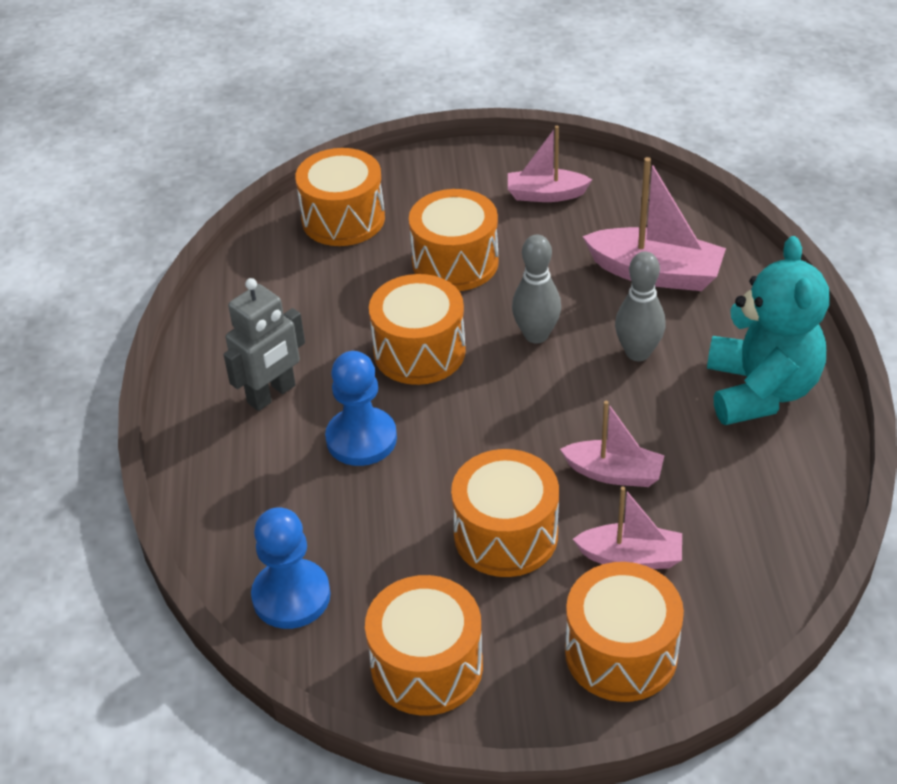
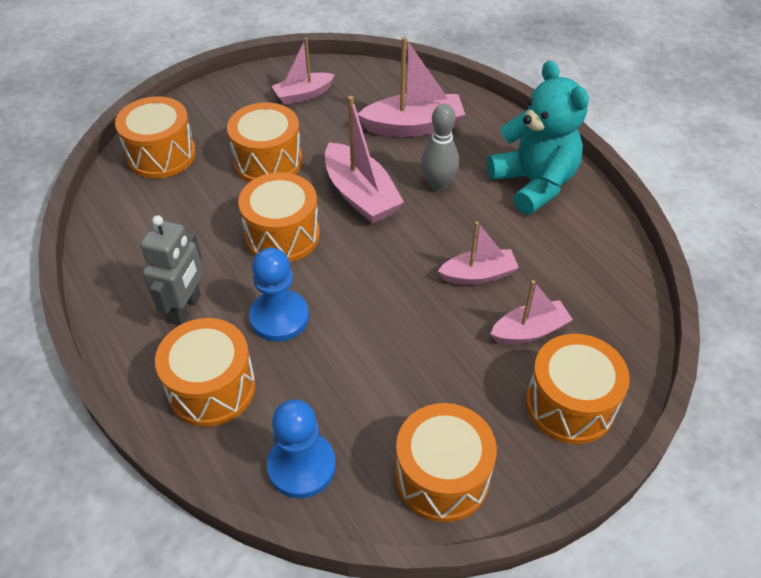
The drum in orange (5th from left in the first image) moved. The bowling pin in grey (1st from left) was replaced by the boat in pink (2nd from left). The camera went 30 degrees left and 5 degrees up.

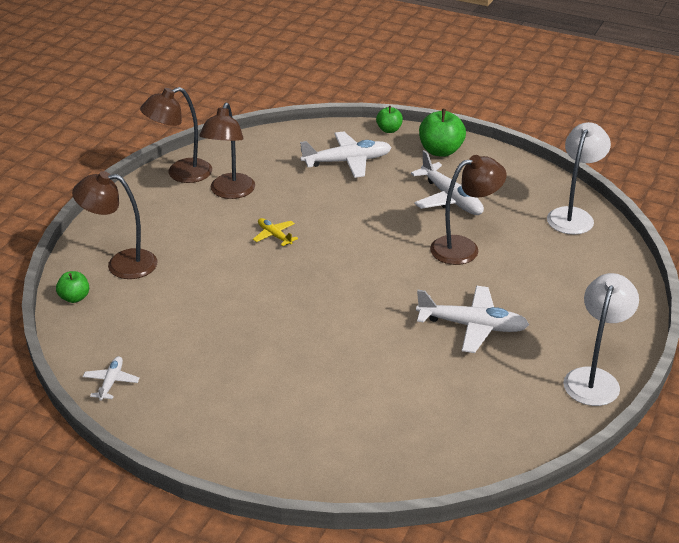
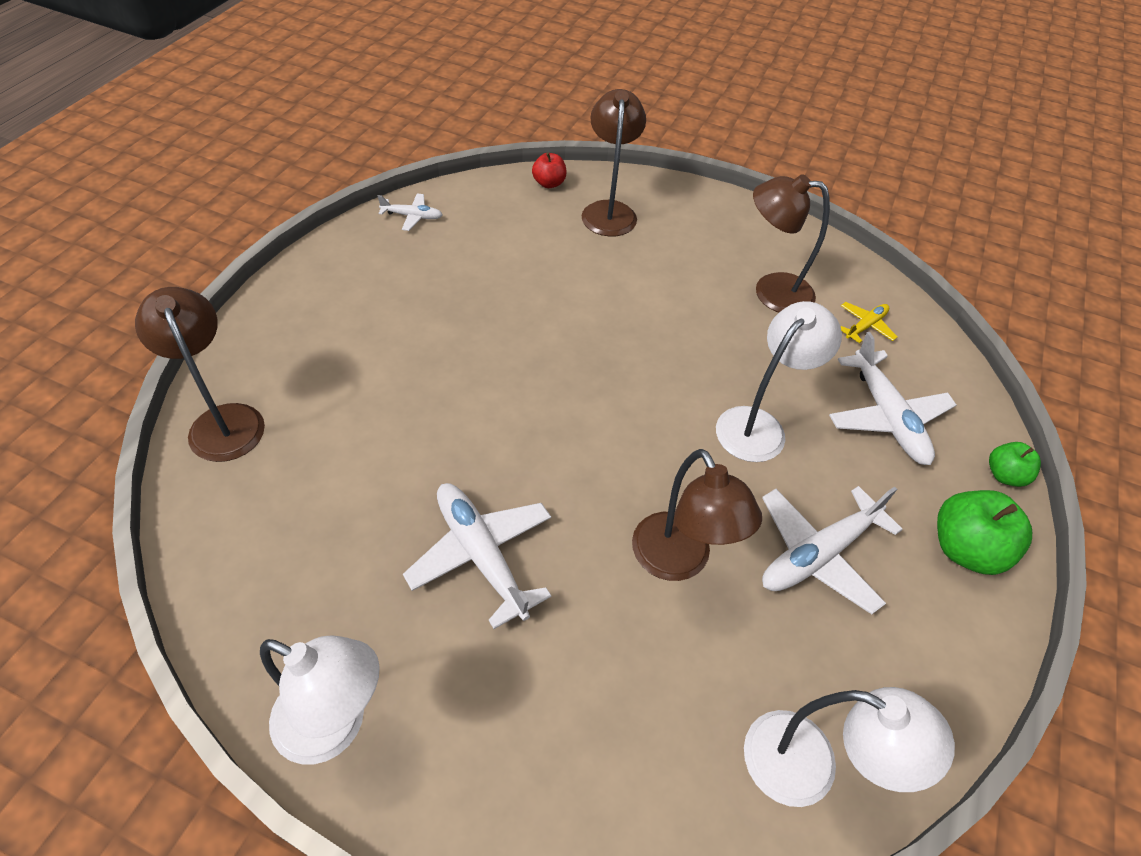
The apple in green (1st from left) became the apple in red. The lamp in brown (2nd from left in the first image) moved. The plane in yellow moved. The plane in white (4th from left in the first image) turned 135 degrees clockwise. The lamp in white (2nd from left) appeared. The camera went 85 degrees right and 15 degrees up.

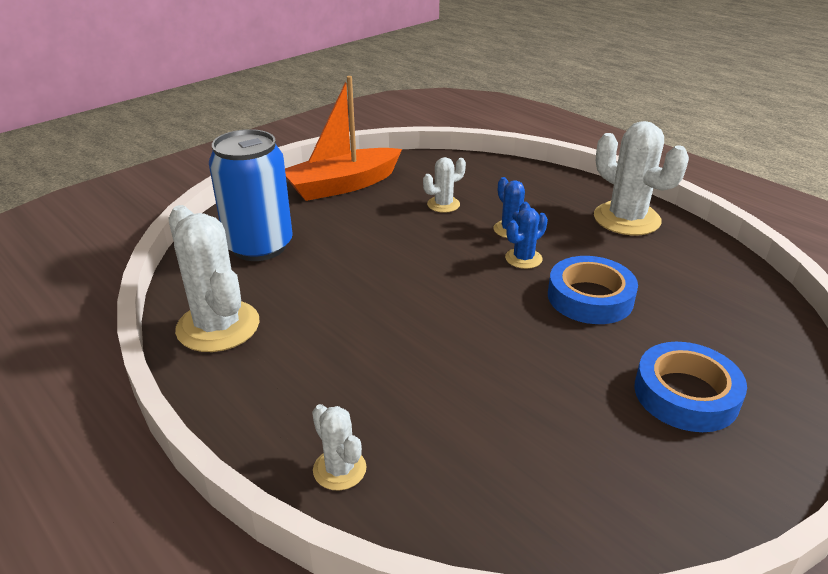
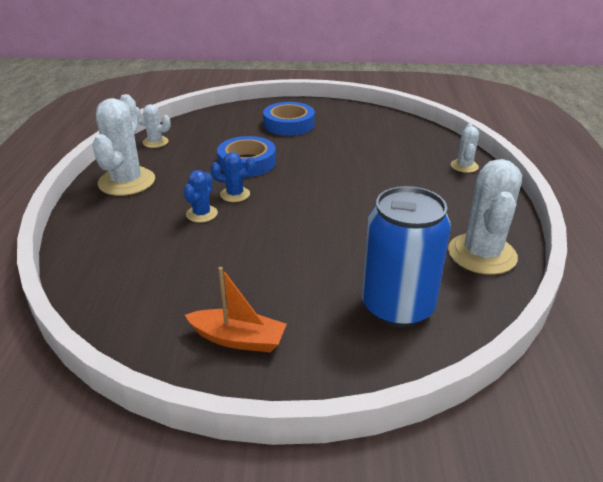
The boat in orange changed to 0.62 times the size. The cactus in white (3rd from left in the first image) moved. The camera went 135 degrees left and 0 degrees up.

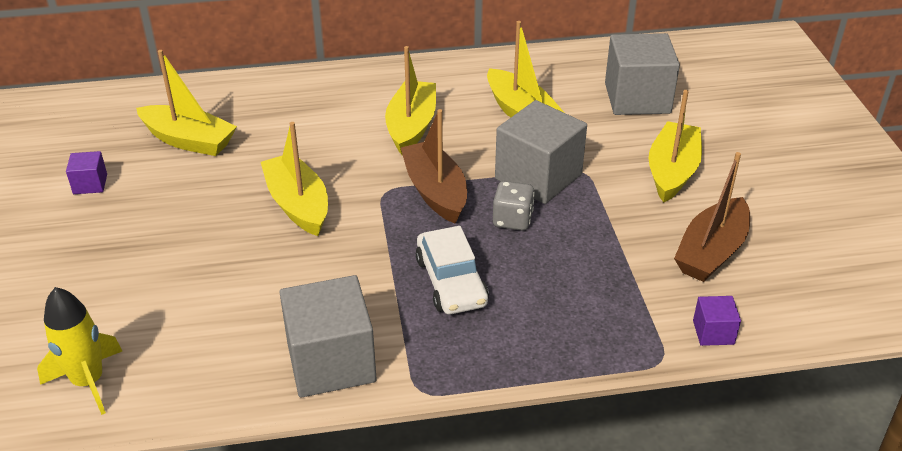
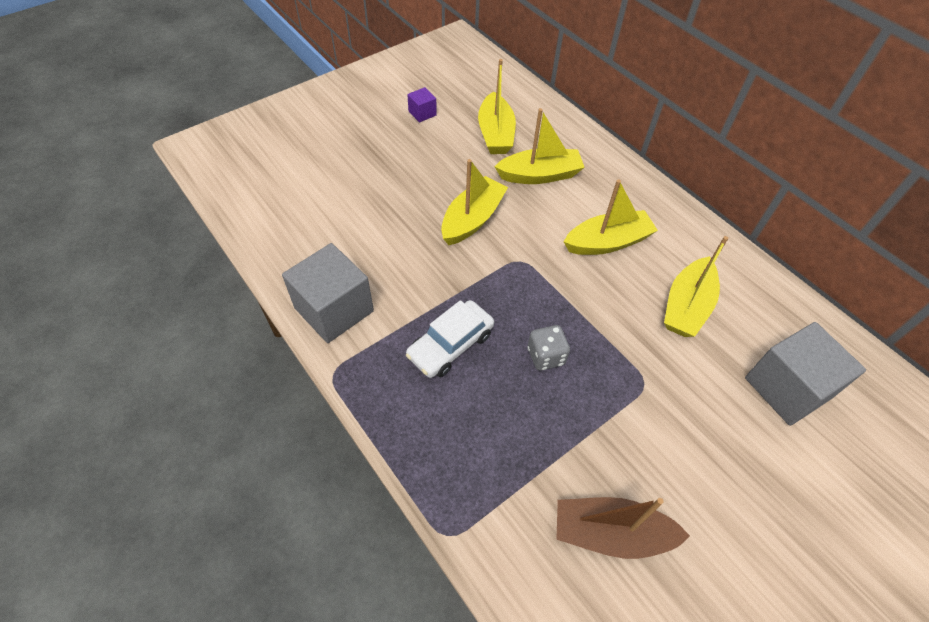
The rocket in yellow disappeared. The boat in brown (1st from left) disappeared. The cube in grey (2nd from left) disappeared. The boat in yellow (5th from left in the first image) moved. The cube in purple (2nd from left) disappeared. The camera went 60 degrees right and 15 degrees up.

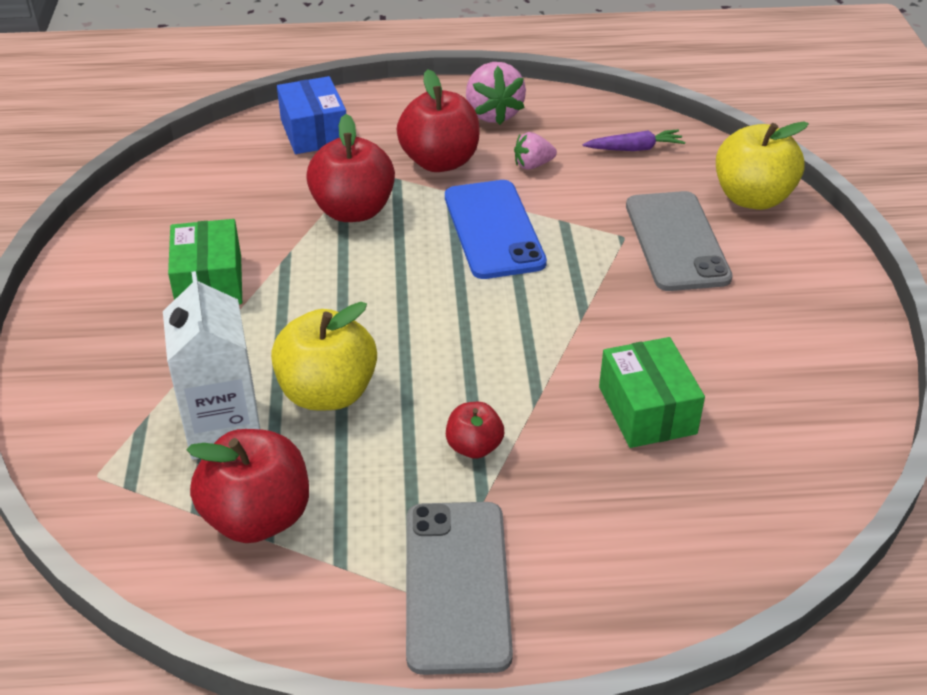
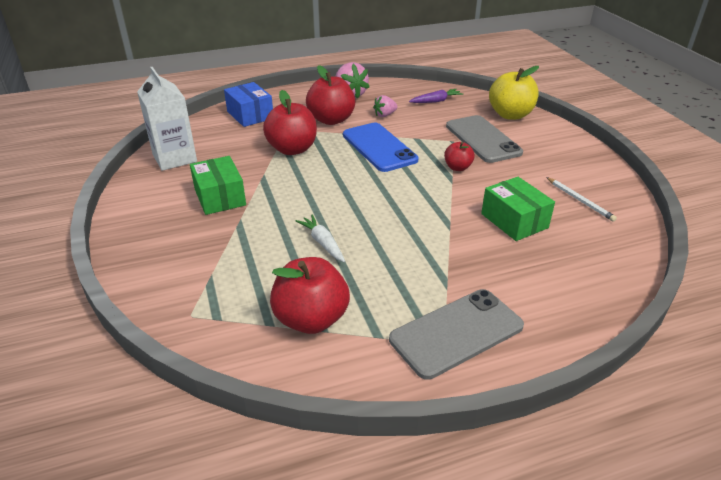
The carton in white moved. The apple in yellow (1st from left) was replaced by the carrot in white. The phone in grey (1st from left) turned 75 degrees clockwise. The apple in red (4th from left) moved. The pencil in white appeared. The camera went 15 degrees left and 5 degrees down.

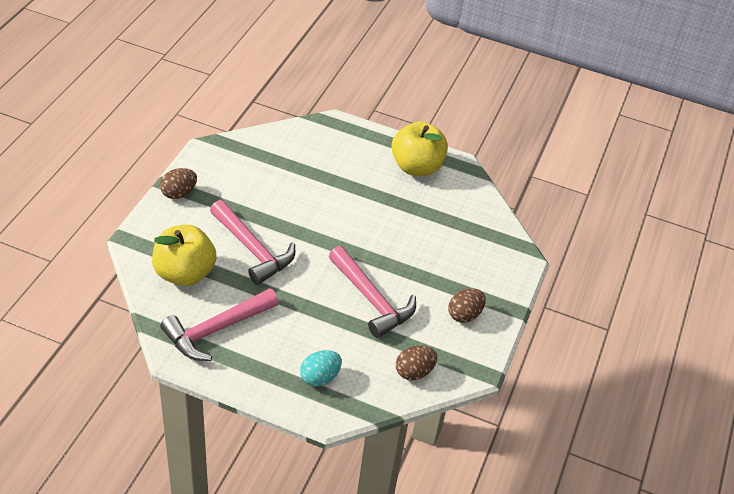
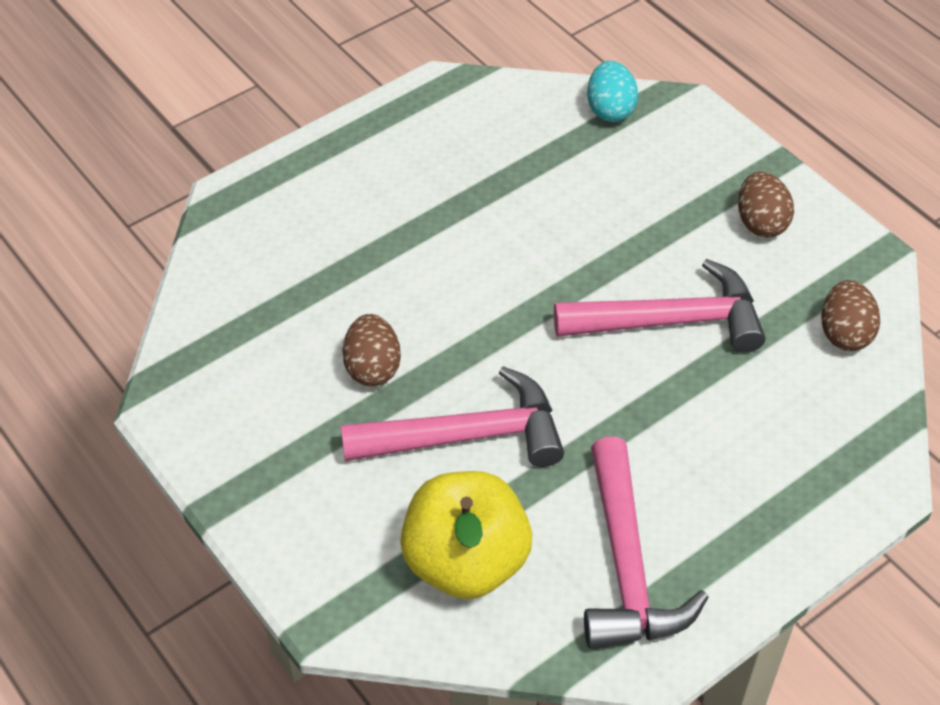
The egg in brown (1st from left) moved. The egg in turquoise moved. The apple in yellow (2nd from left) disappeared. The camera went 55 degrees left and 5 degrees up.

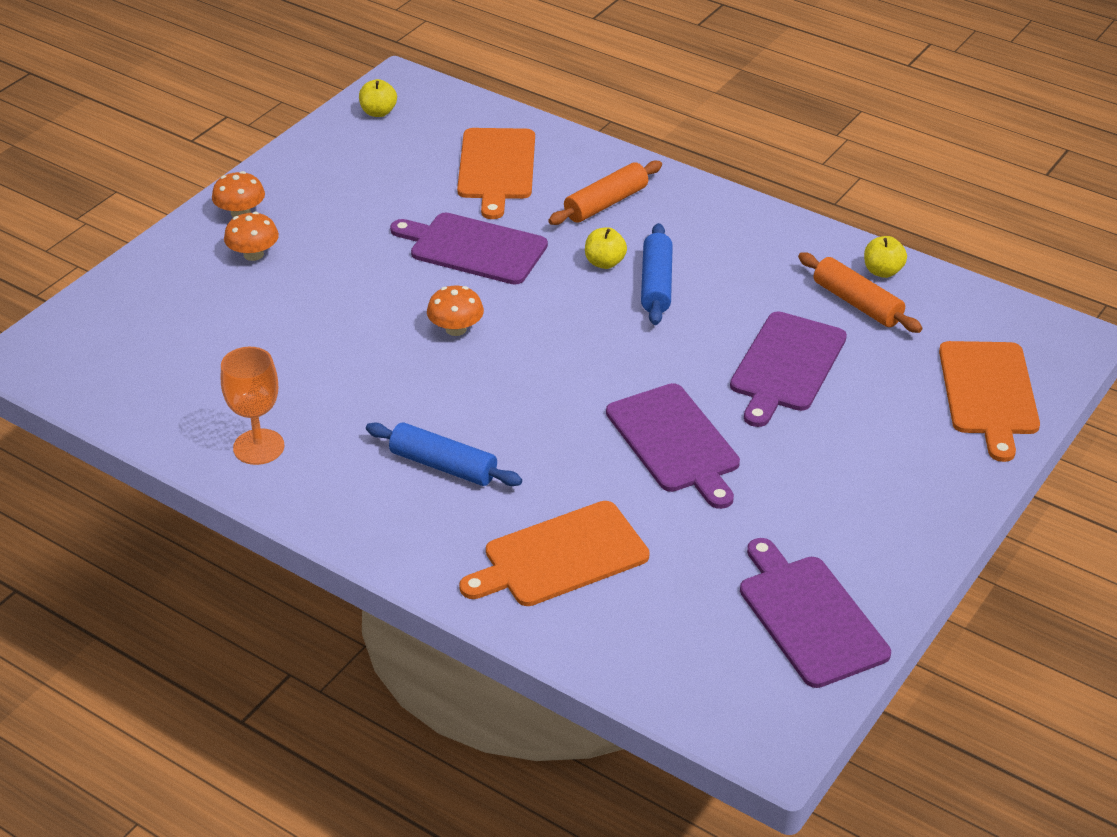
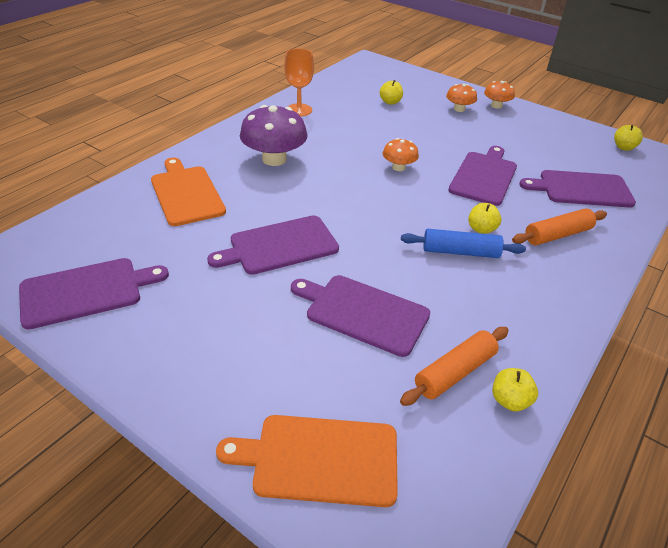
The rolling pin in blue (1st from left) was replaced by the mushroom in purple. The cutting board in orange (1st from left) became the cutting board in purple (5th from left). The rolling pin in orange (1st from left in the first image) turned 75 degrees counterclockwise. The apple in yellow (1st from left) appeared. The camera went 90 degrees right and 0 degrees up.

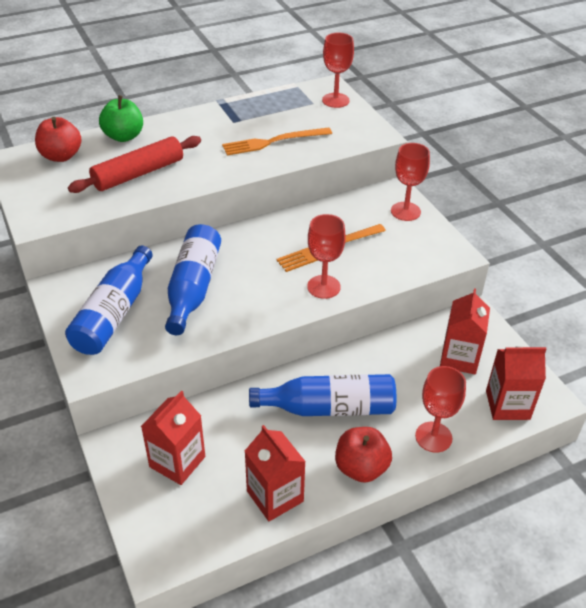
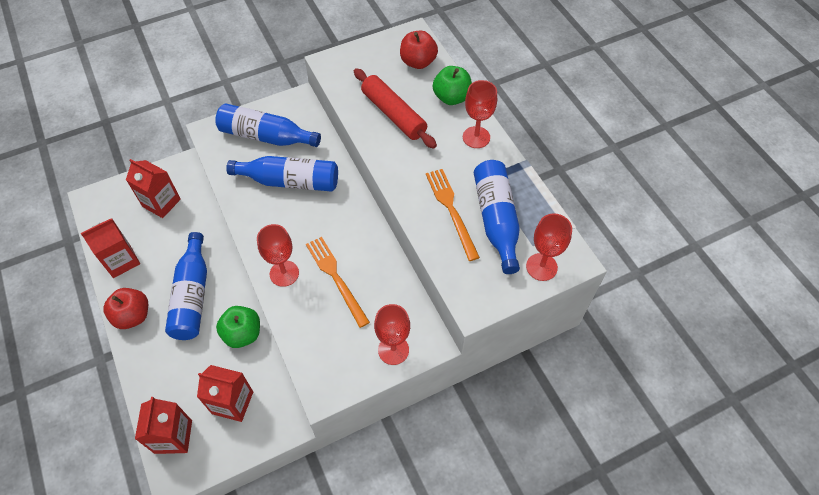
The goblet in red (4th from left in the first image) moved. The apple in green (1st from left) appeared. The bottle in blue (4th from left) appeared. The camera went 90 degrees right and 15 degrees up.

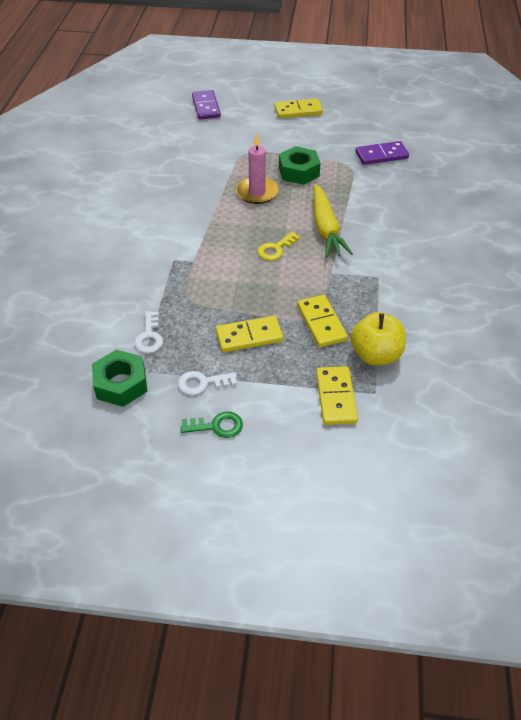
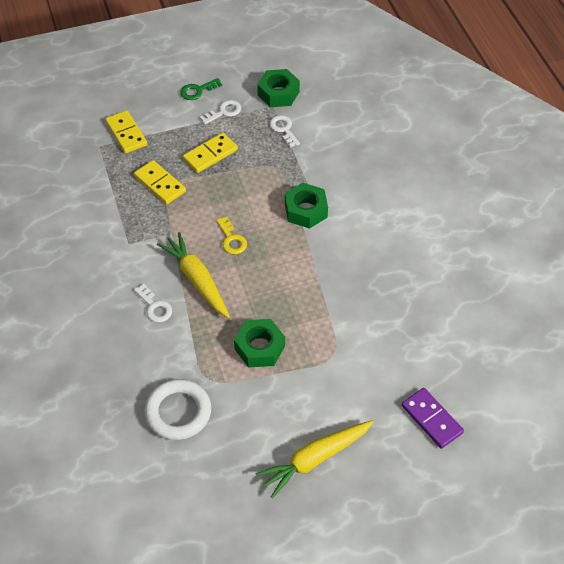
The candle in pink disappeared. The key in yellow turned 135 degrees clockwise. The domino in yellow (2nd from left) was replaced by the carrot in yellow (2nd from left). The apple in yellow disappeared. The domino in purple (2nd from left) was replaced by the ring in white. The key in white (1st from left) appeared. The nut in green (3rd from left) appeared. The camera went 155 degrees right and 5 degrees up.

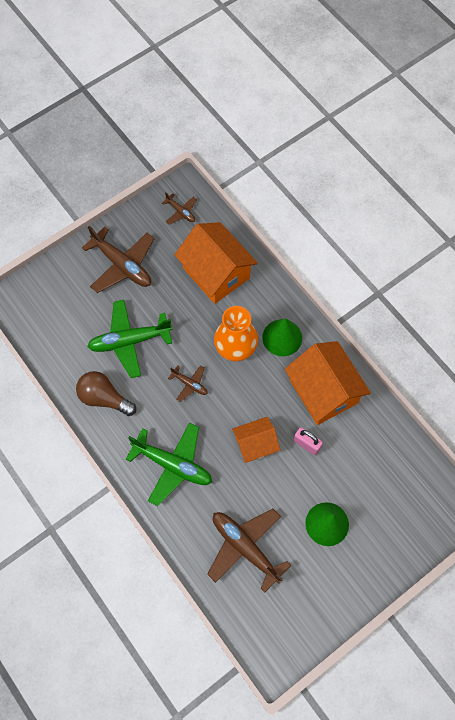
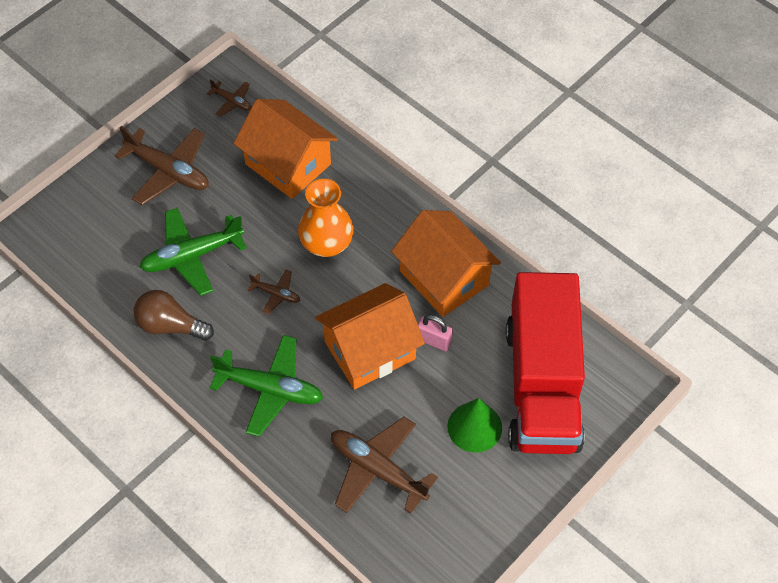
The house in orange (2nd from left) changed to 1.70 times the size. The cone in green (1st from left) disappeared. The truck in red appeared. The camera went 10 degrees left and 10 degrees down.

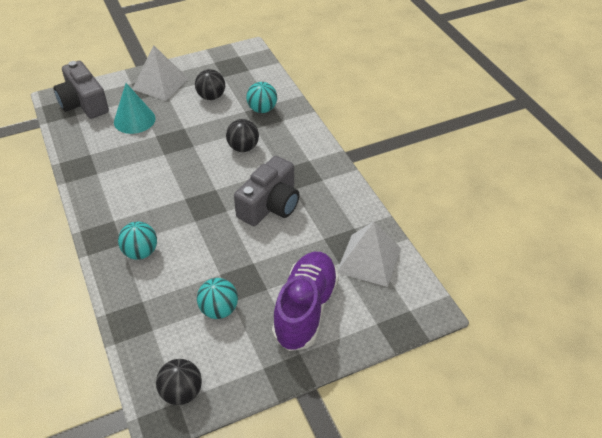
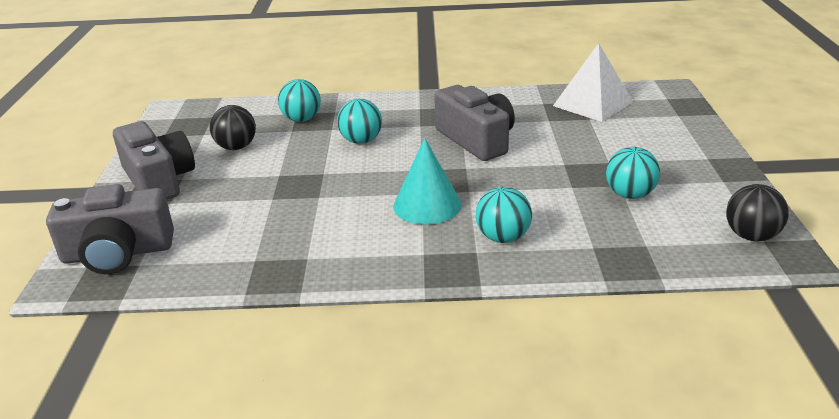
The cone in turquoise moved. The pyramid in white (1st from left) was replaced by the camera in grey (2nd from left). The ball in black (3rd from left) became the ball in turquoise (2nd from left). The shoe in purple disappeared. The camera went 65 degrees left and 15 degrees down.

